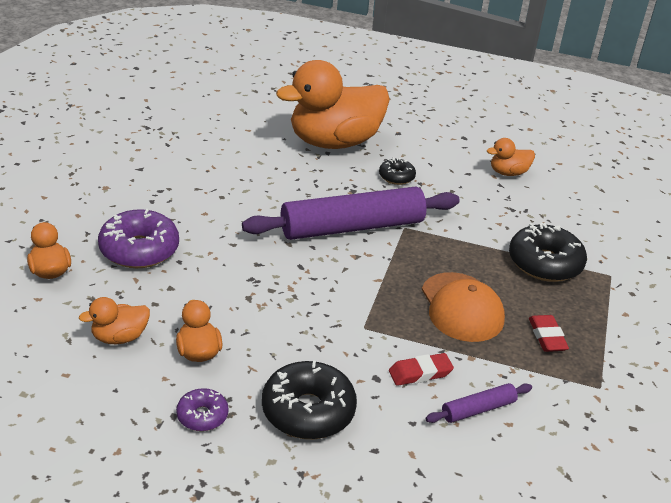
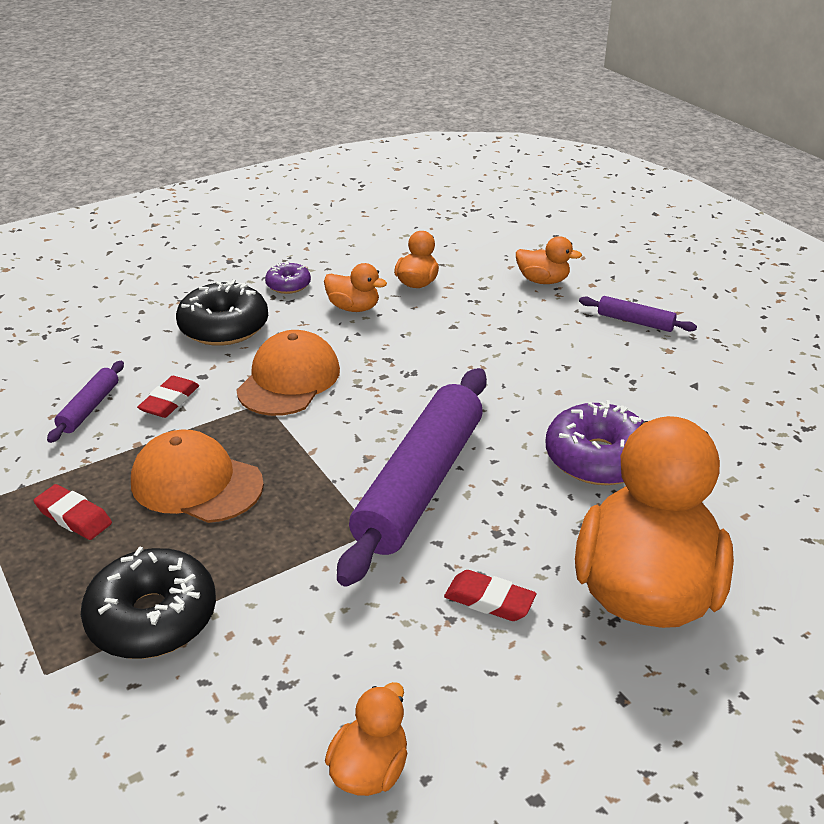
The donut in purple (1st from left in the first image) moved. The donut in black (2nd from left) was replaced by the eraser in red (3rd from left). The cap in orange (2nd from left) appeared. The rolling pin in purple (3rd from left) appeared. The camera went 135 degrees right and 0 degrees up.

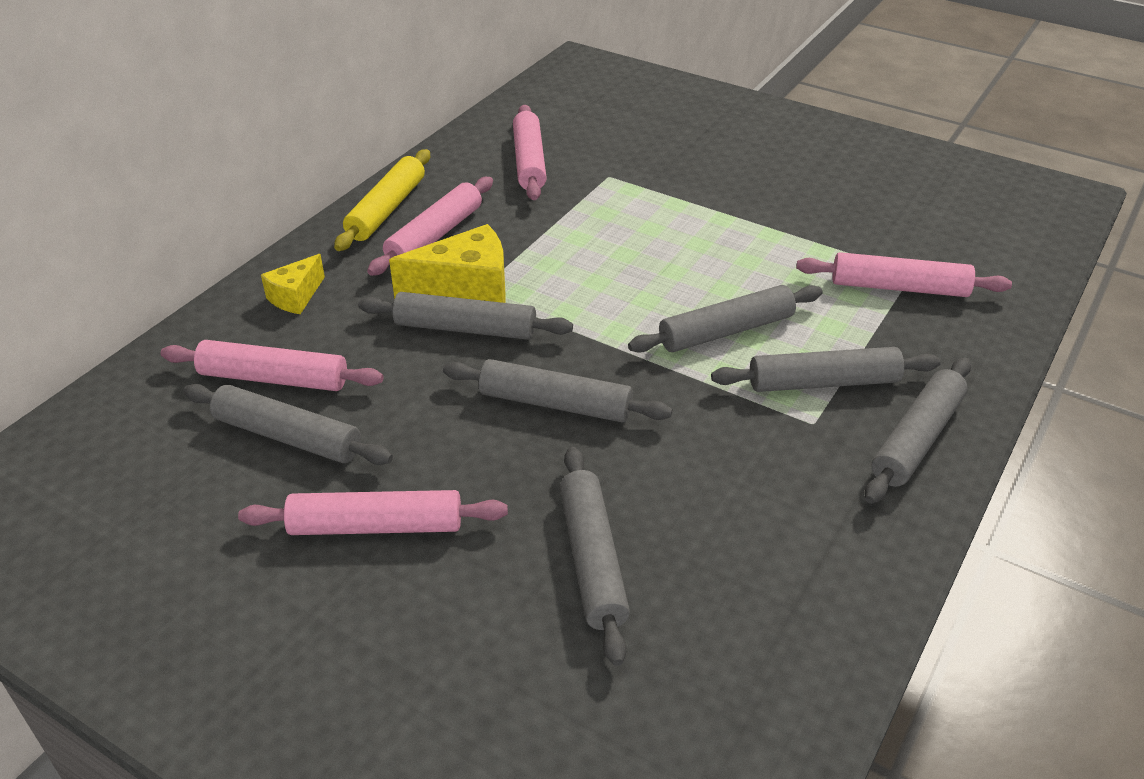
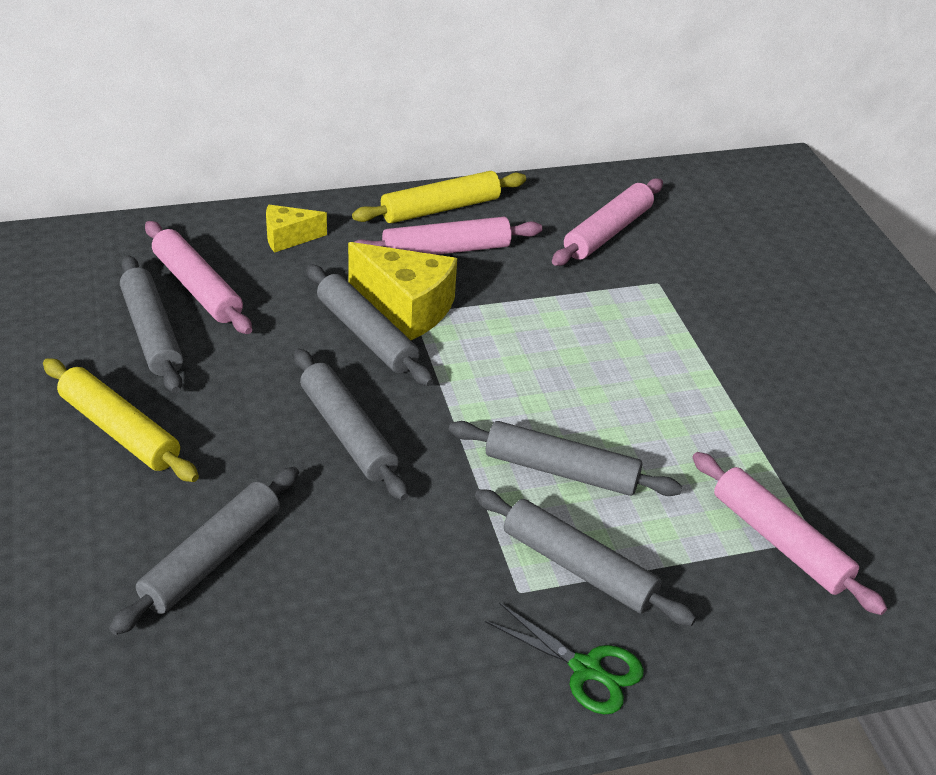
The rolling pin in pink (2nd from left) became the rolling pin in yellow (1st from left). The rolling pin in grey (7th from left) was replaced by the scissors in green. The camera went 40 degrees right and 0 degrees up.

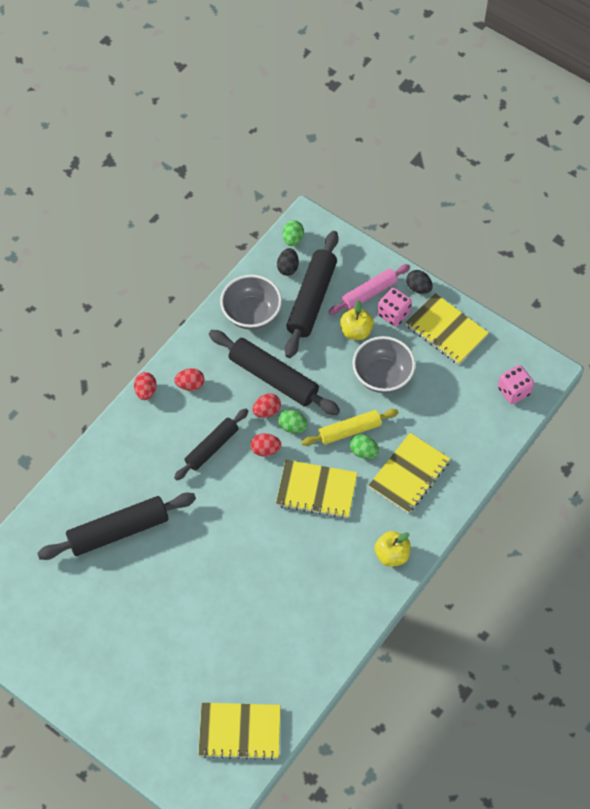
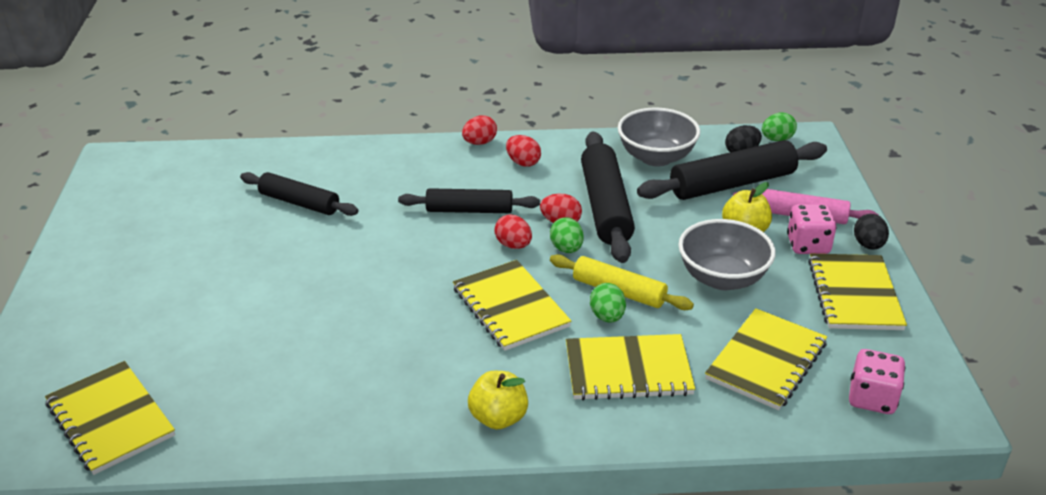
The rolling pin in black (1st from left) changed to 0.64 times the size. The notebook in yellow (4th from left) appeared. The camera went 50 degrees right and 25 degrees down.

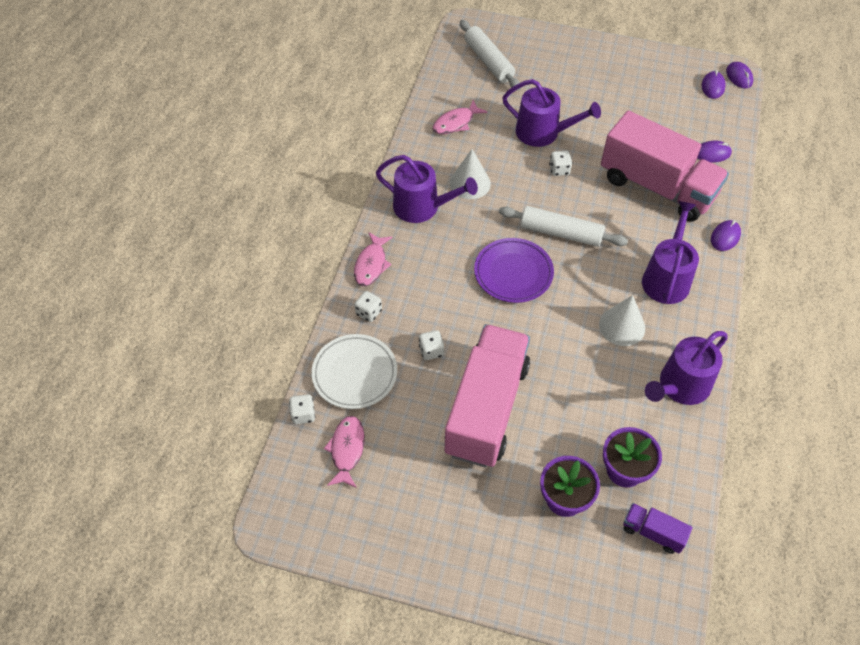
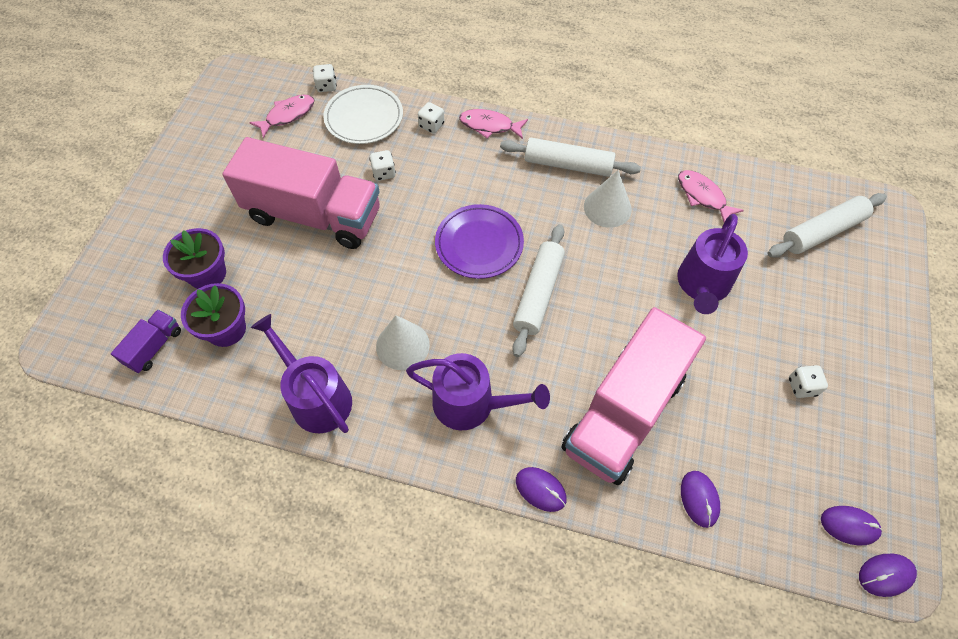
The fish in pink (1st from left) turned 45 degrees counterclockwise. The watering can in purple (1st from left) was replaced by the rolling pin in white (2nd from left). The dice in white (4th from left) moved. The camera went 90 degrees right and 5 degrees up.

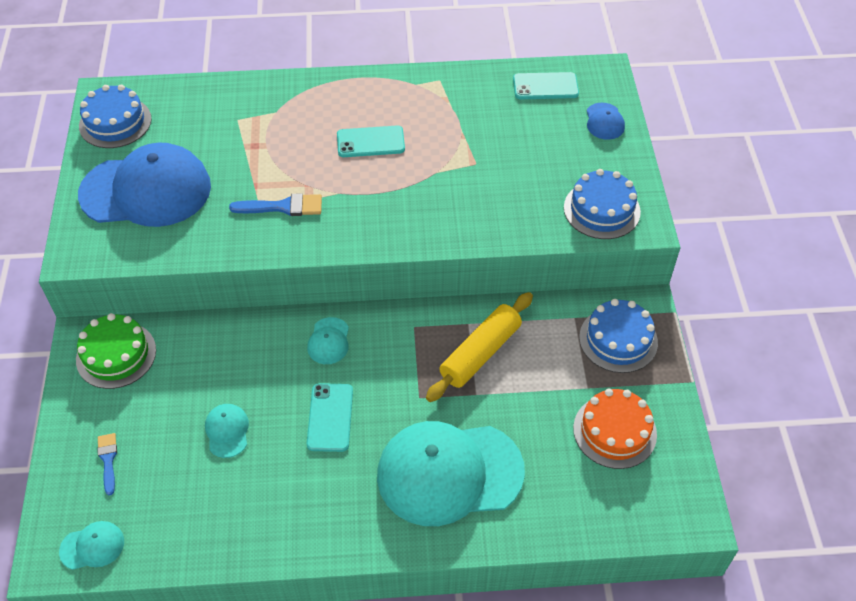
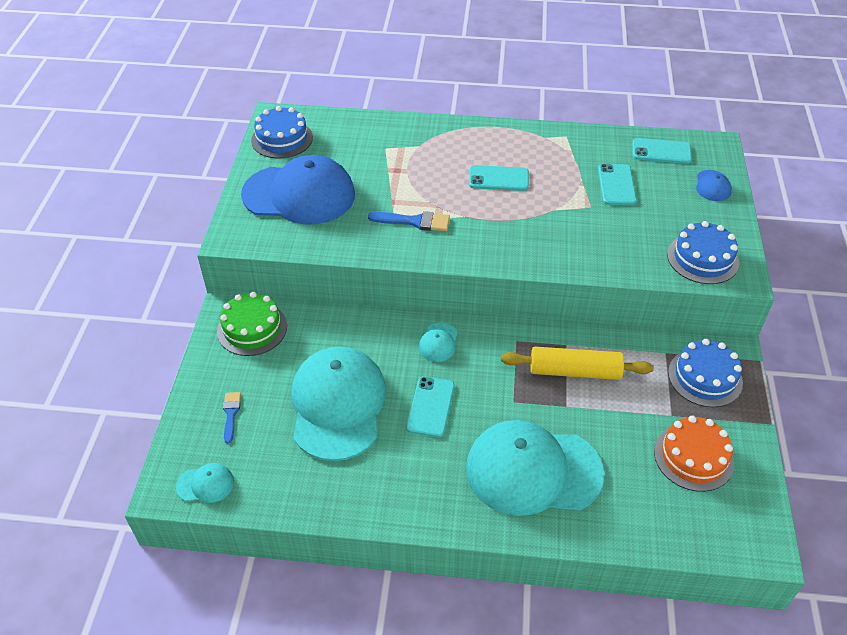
The cap in turquoise (2nd from left) changed to 2.43 times the size. The rolling pin in yellow turned 45 degrees clockwise. The phone in turquoise (3rd from left) appeared. The camera went 10 degrees right and 5 degrees down.

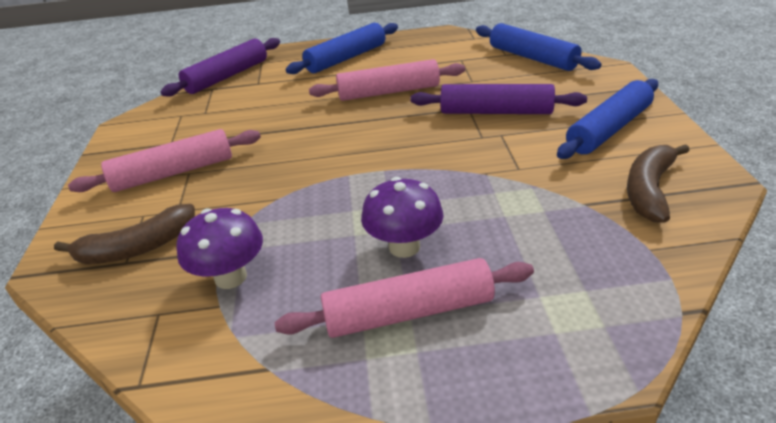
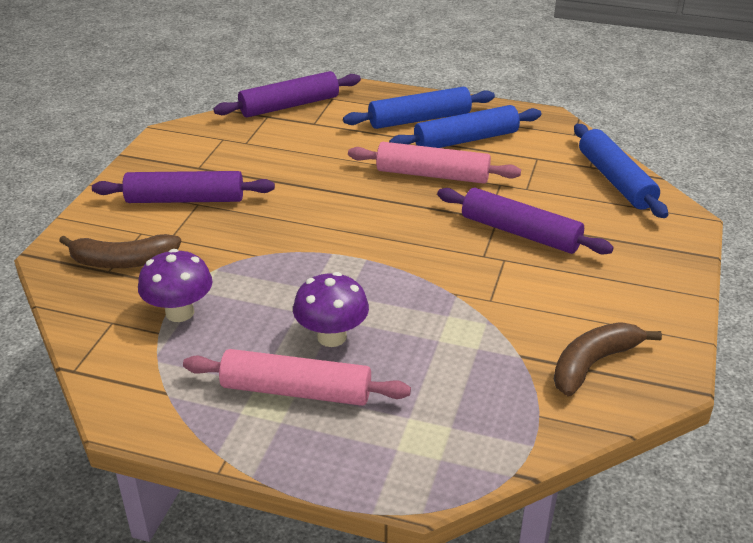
The rolling pin in pink (1st from left) became the rolling pin in purple (1st from left). The rolling pin in blue (3rd from left in the first image) moved. The camera went 20 degrees right and 0 degrees up.

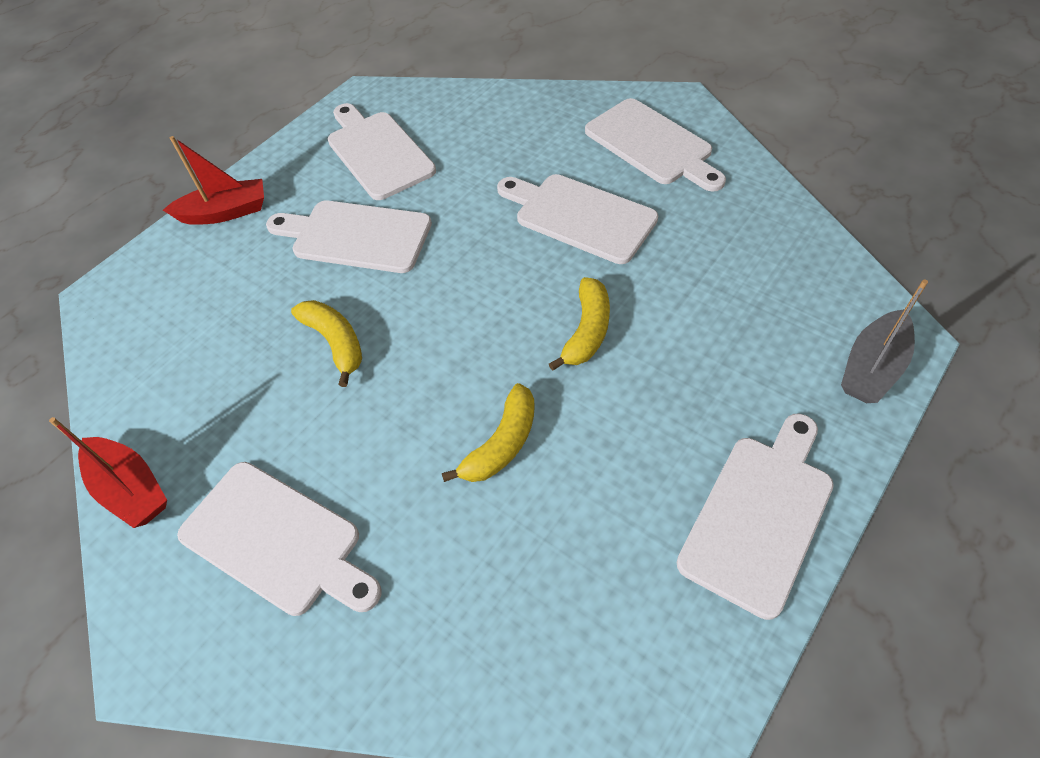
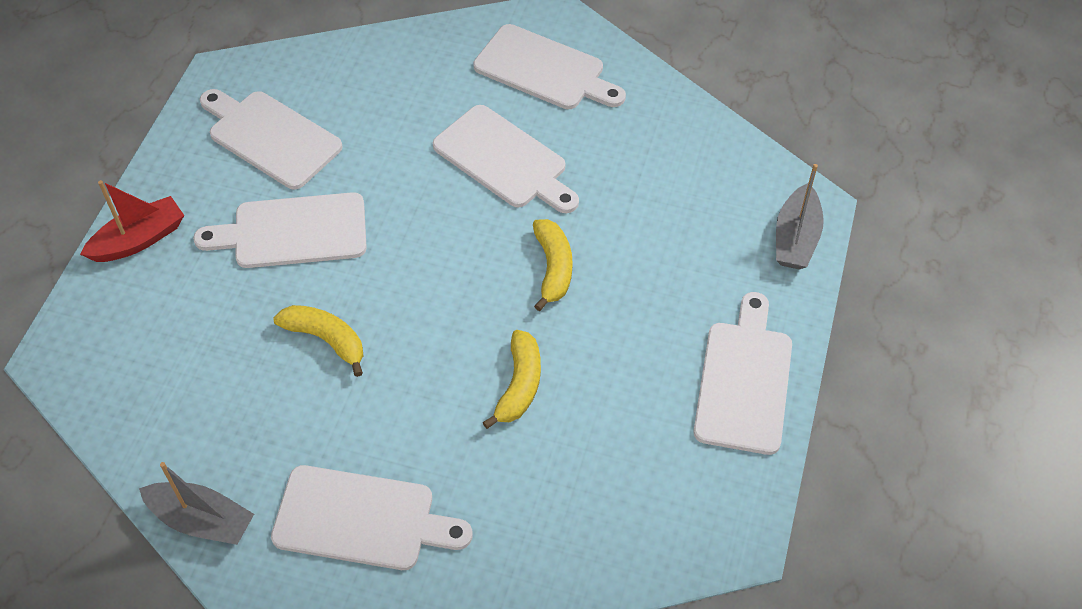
The boat in red (1st from left) became the boat in grey (1st from left). The cutting board in white (4th from left) turned 150 degrees counterclockwise. The camera went 25 degrees left and 0 degrees up.

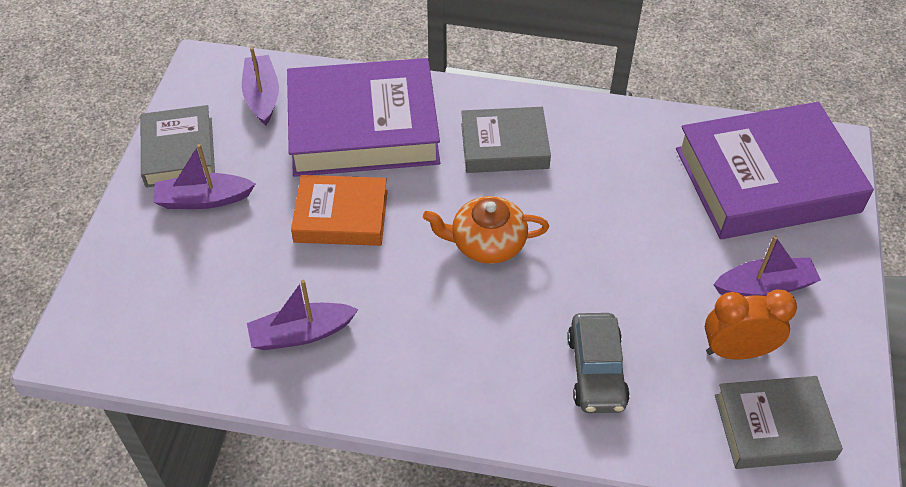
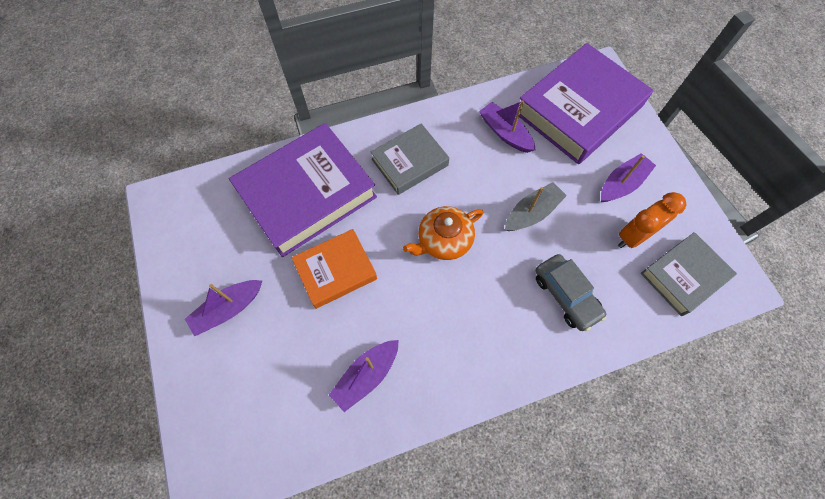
The book in grey (1st from left) disappeared. The boat in purple (2nd from left in the first image) moved. The boat in grey appeared. The camera went 30 degrees left and 15 degrees up.

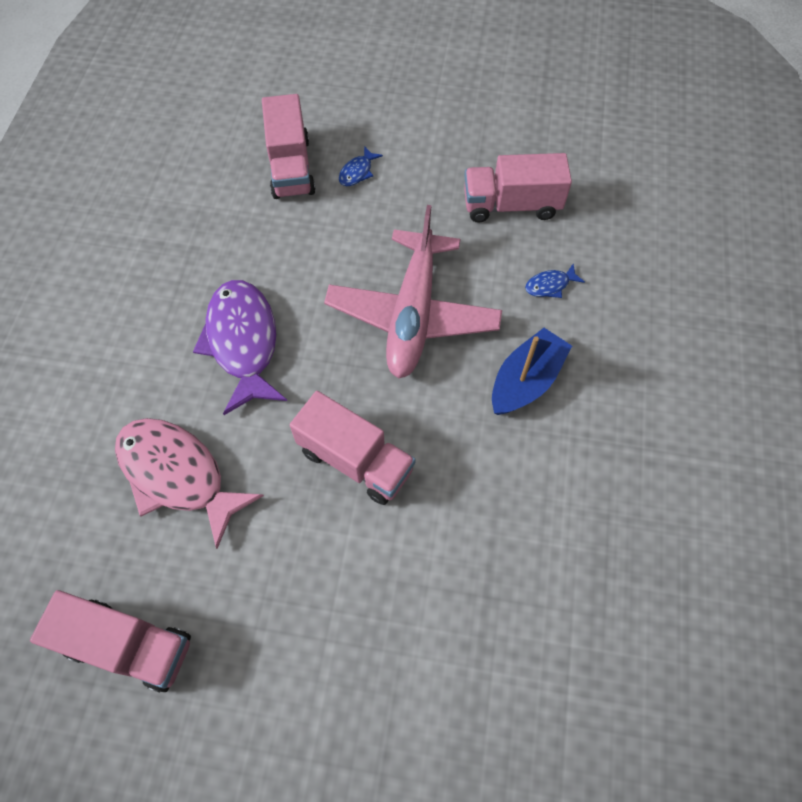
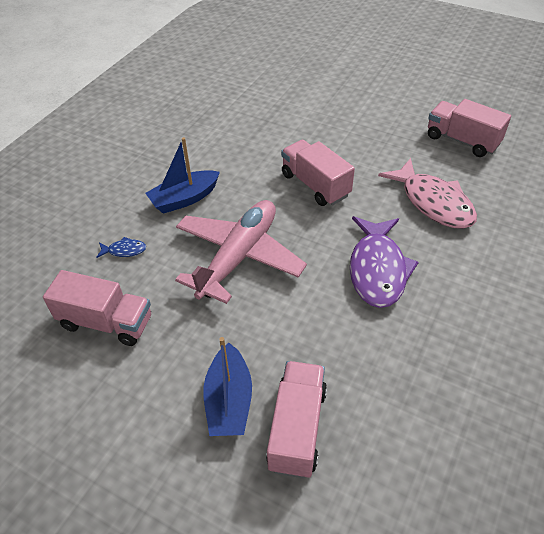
The fish in blue (1st from left) was replaced by the boat in blue (2nd from left). The camera went 160 degrees left and 15 degrees down.

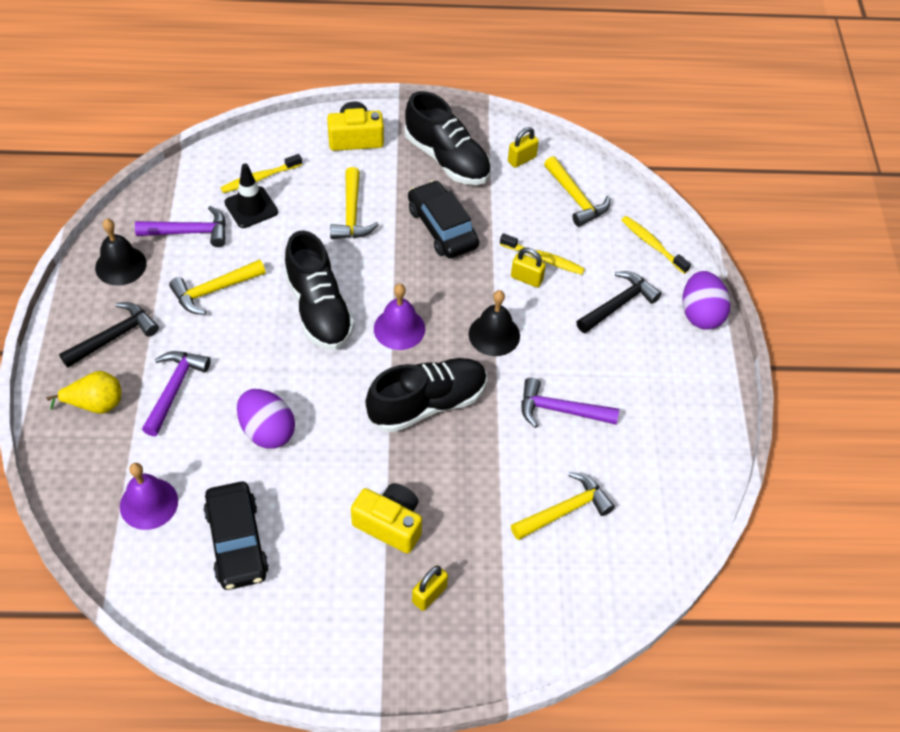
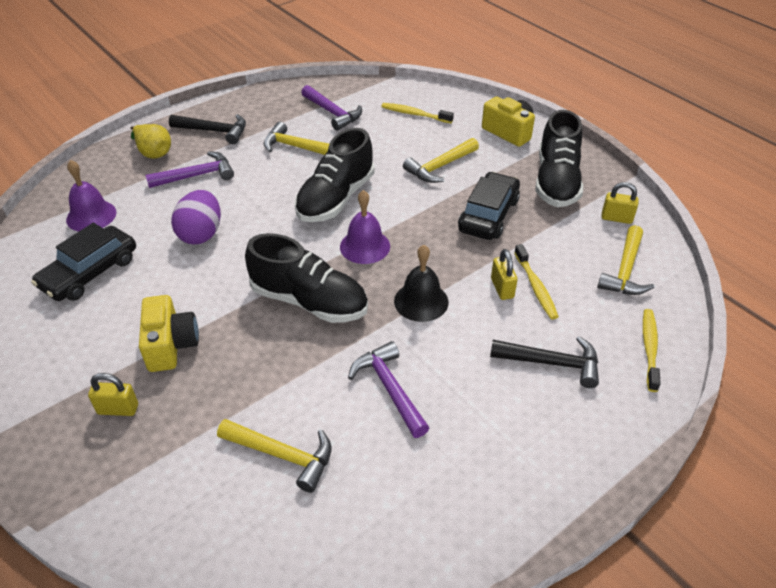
The bell in black (1st from left) disappeared. The traffic cone in black disappeared. The egg in purple (2nd from left) disappeared. The camera went 55 degrees right and 10 degrees down.

